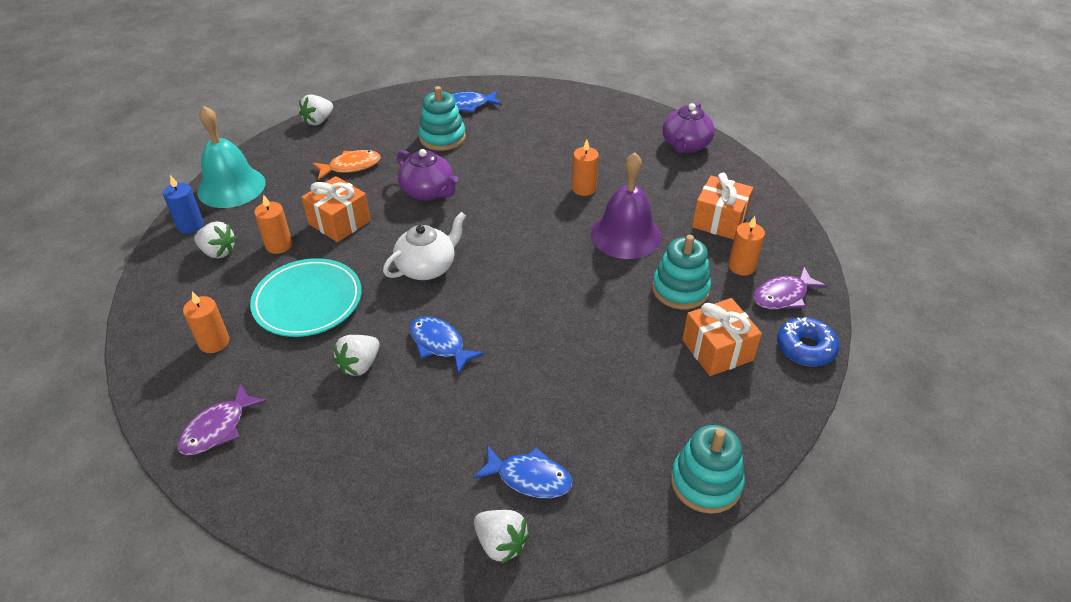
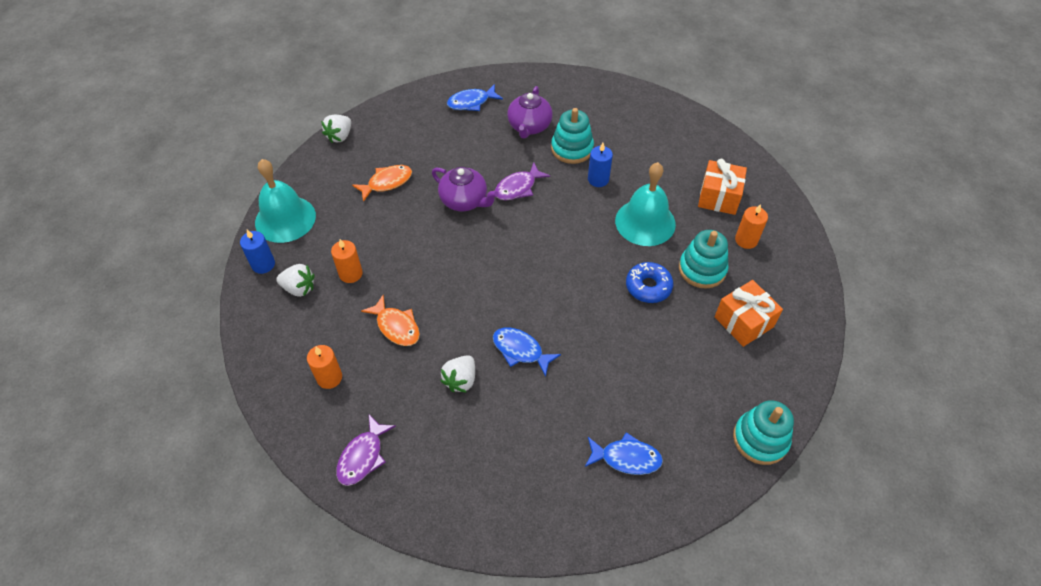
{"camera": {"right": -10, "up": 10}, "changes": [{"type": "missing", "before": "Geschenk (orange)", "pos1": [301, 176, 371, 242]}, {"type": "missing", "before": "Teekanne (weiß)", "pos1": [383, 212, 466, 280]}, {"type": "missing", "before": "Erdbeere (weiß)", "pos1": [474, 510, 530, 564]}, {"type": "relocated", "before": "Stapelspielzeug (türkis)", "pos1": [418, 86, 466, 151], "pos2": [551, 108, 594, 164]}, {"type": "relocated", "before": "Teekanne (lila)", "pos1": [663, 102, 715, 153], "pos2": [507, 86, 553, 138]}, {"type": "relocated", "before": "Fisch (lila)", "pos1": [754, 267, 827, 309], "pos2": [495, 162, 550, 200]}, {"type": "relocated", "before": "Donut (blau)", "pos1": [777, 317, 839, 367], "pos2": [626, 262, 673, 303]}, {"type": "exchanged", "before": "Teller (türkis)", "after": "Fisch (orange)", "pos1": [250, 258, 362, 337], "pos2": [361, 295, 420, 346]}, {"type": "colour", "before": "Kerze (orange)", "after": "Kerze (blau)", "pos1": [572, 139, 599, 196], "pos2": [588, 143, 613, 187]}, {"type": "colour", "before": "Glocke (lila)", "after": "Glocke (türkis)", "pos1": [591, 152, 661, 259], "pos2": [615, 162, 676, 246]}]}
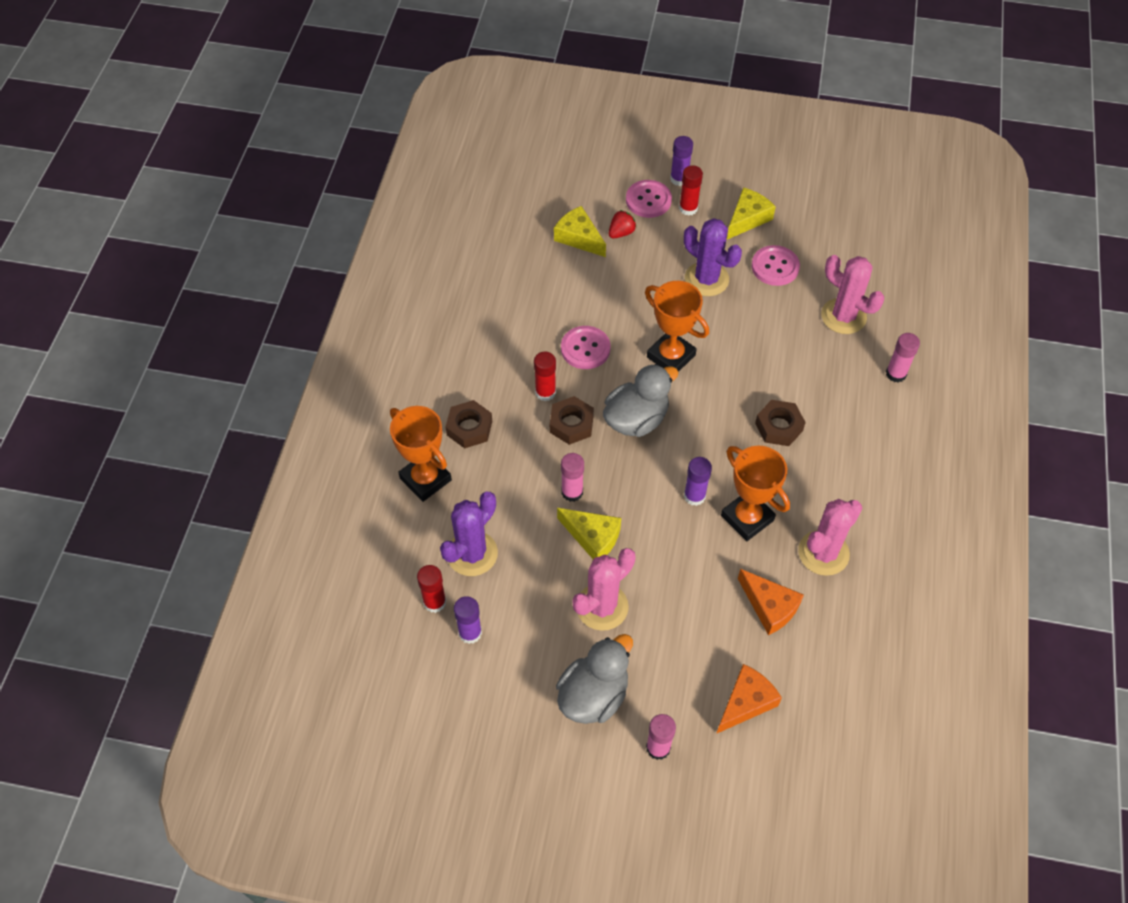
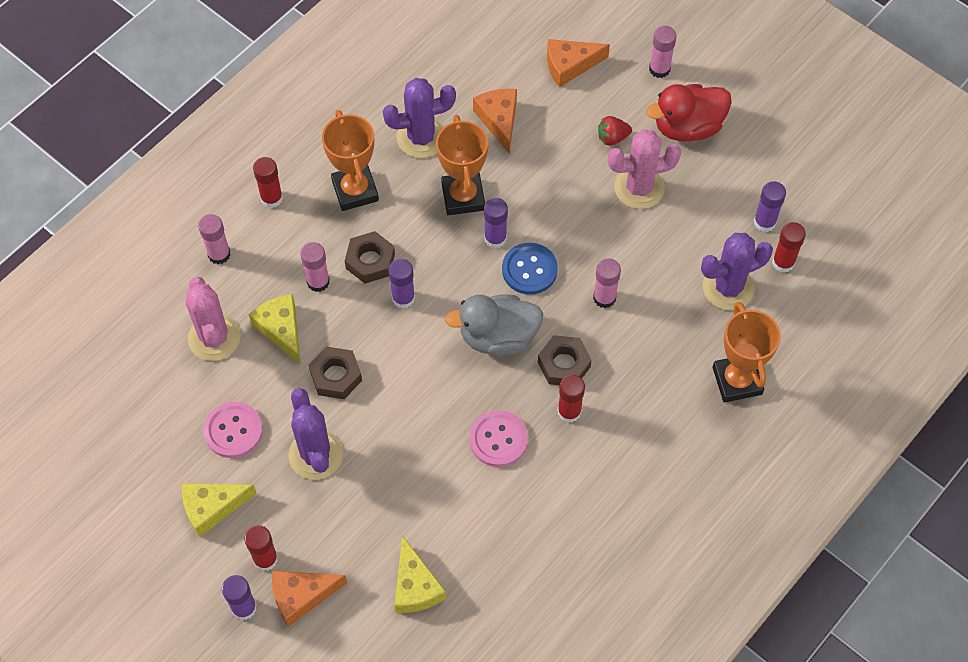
{"camera": {"right": -150, "up": 5}, "changes": [{"type": "appeared", "after": "Klebestift (rot)", "pos2": [253, 157, 283, 208]}, {"type": "appeared", "after": "Klebestift (rosa)", "pos2": [301, 242, 330, 292]}, {"type": "appeared", "after": "Klebestift (lila)", "pos2": [389, 259, 415, 309]}, {"type": "appeared", "after": "Knopf (blau)", "pos2": [502, 243, 558, 295]}, {"type": "relocated", "before": "Sechskantmutter (braun)", "pos1": [446, 400, 492, 448], "pos2": [309, 347, 362, 399]}, {"type": "relocated", "before": "Käse (gelb)", "pos1": [557, 508, 621, 559], "pos2": [248, 294, 300, 364]}, {"type": "relocated", "before": "Erdbeere (rot)", "pos1": [609, 210, 637, 238], "pos2": [598, 116, 632, 146]}, {"type": "relocated", "before": "Pokal (orange)", "pos1": [645, 281, 709, 372], "pos2": [322, 110, 379, 211]}, {"type": "exchanged", "before": "Knopf (rosa)", "after": "Käse (orange)", "pos1": [626, 180, 672, 218], "pos2": [272, 571, 347, 627]}, {"type": "colour", "before": "Ente (grau)", "after": "Ente (rot)", "pos1": [556, 634, 633, 724], "pos2": [646, 84, 732, 141]}, {"type": "colour", "before": "Kaktus (rosa)", "after": "Kaktus (lila)", "pos1": [798, 499, 862, 576], "pos2": [383, 78, 456, 158]}]}
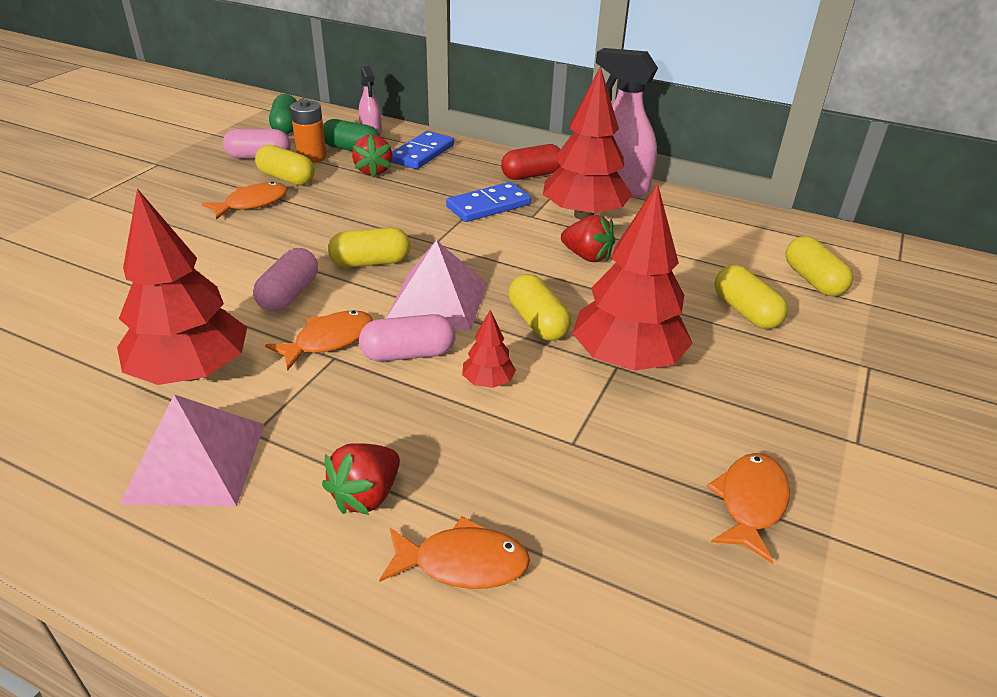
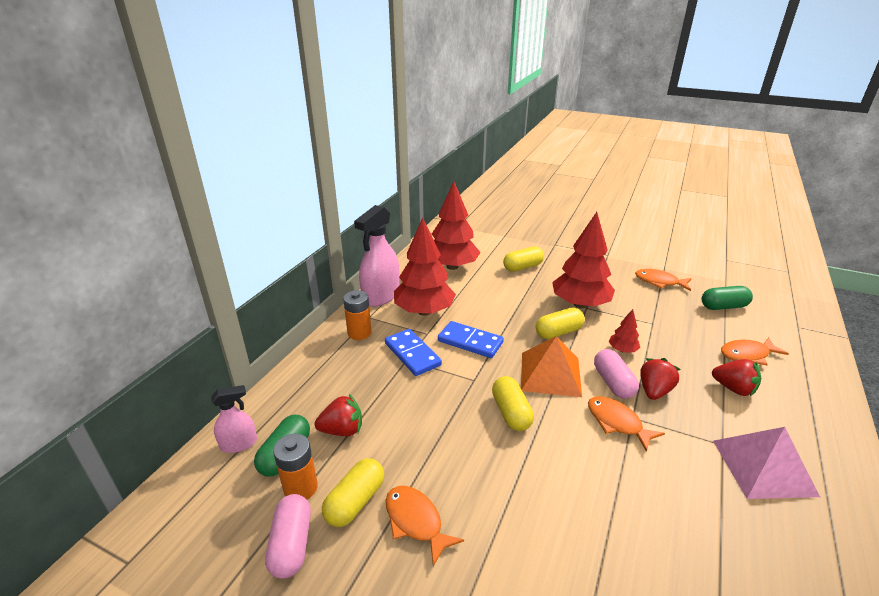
{"camera": {"right": -90, "up": -5}, "changes": [{"type": "missing", "before": "Kapsel (rosa)", "pos1": [253, 248, 318, 312]}, {"type": "missing", "before": "Kapsel (gelb)", "pos1": [785, 236, 853, 296]}, {"type": "relocated", "before": "Baum (rot)", "pos1": [117, 188, 247, 385], "pos2": [432, 181, 481, 270]}, {"type": "relocated", "before": "Kapsel (grün)", "pos1": [269, 94, 297, 134], "pos2": [702, 286, 753, 310]}, {"type": "relocated", "before": "Dominostein (blau)", "pos1": [392, 131, 454, 169], "pos2": [438, 321, 504, 358]}, {"type": "relocated", "before": "Erdbeere (rot)", "pos1": [561, 215, 615, 262], "pos2": [640, 358, 681, 400]}, {"type": "exchanged", "before": "Kapsel (rot)", "after": "Batterie (orange)", "pos1": [501, 144, 560, 180], "pos2": [343, 290, 371, 340]}, {"type": "colour", "before": "Pyramide (rosa)", "after": "Pyramide (orange)", "pos1": [386, 240, 487, 331], "pos2": [521, 336, 582, 397]}, {"type": "spun", "before": "Fisch (orange)", "pos1": [379, 516, 530, 589], "pos2": [721, 337, 789, 365], "turn": -105}]}
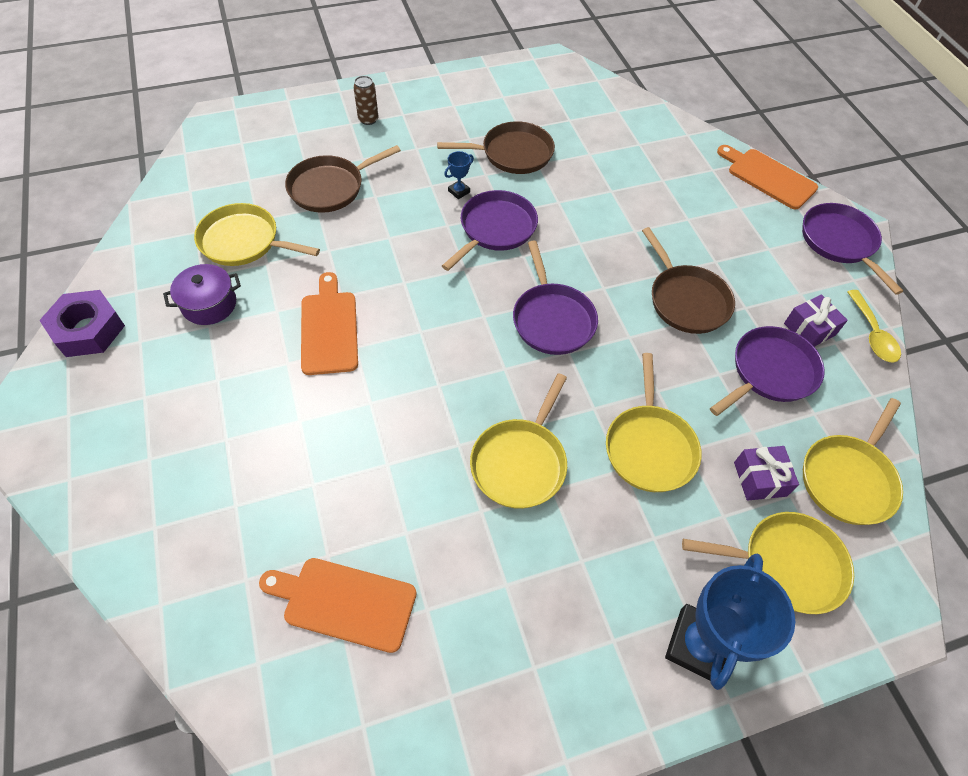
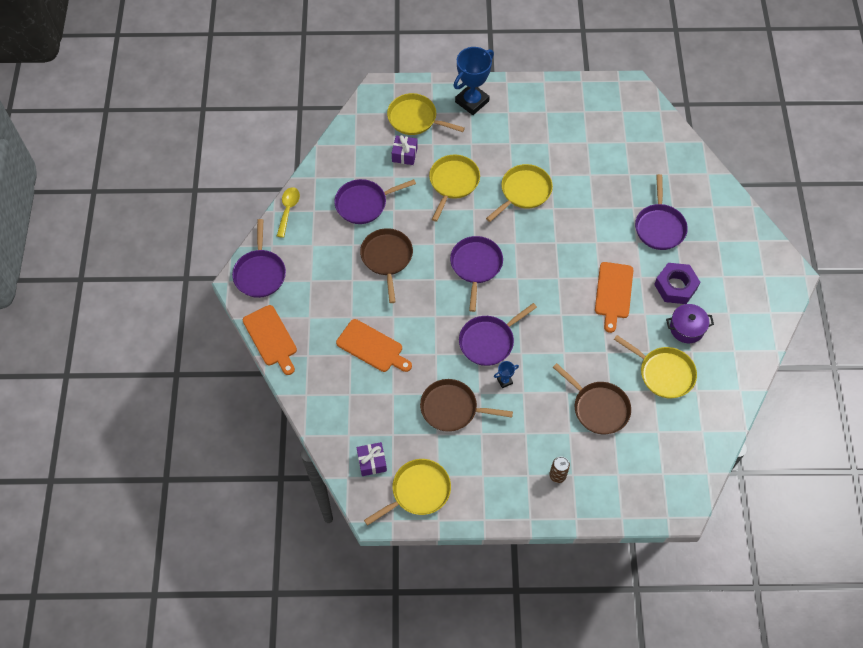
{"camera": {"right": -160, "up": 5}, "changes": [{"type": "appeared", "after": "Pfanne (lila)", "pos2": [635, 174, 688, 250]}, {"type": "relocated", "before": "Sechskantmutter (lila)", "pos1": [39, 290, 125, 357], "pos2": [654, 263, 700, 304]}, {"type": "relocated", "before": "Schneidebrett (orange)", "pos1": [259, 558, 416, 653], "pos2": [336, 319, 412, 372]}, {"type": "relocated", "before": "Geschenk (lila)", "pos1": [784, 294, 848, 347], "pos2": [357, 442, 387, 476]}, {"type": "relocated", "before": "Pfanne (gelb)", "pos1": [803, 398, 903, 525], "pos2": [364, 459, 451, 526]}, {"type": "spun", "before": "Pfanne (braun)", "pos1": [285, 145, 401, 213], "pos2": [553, 363, 631, 434], "turn": 60}]}
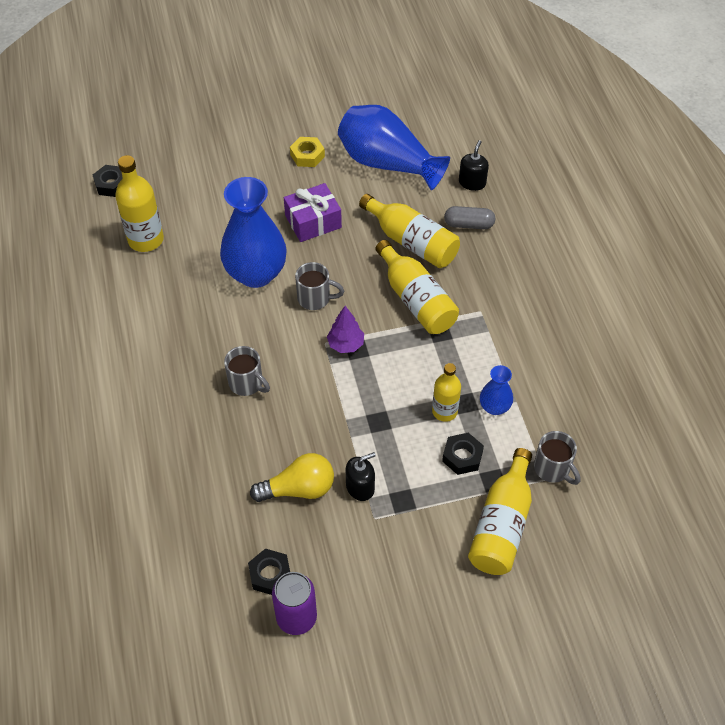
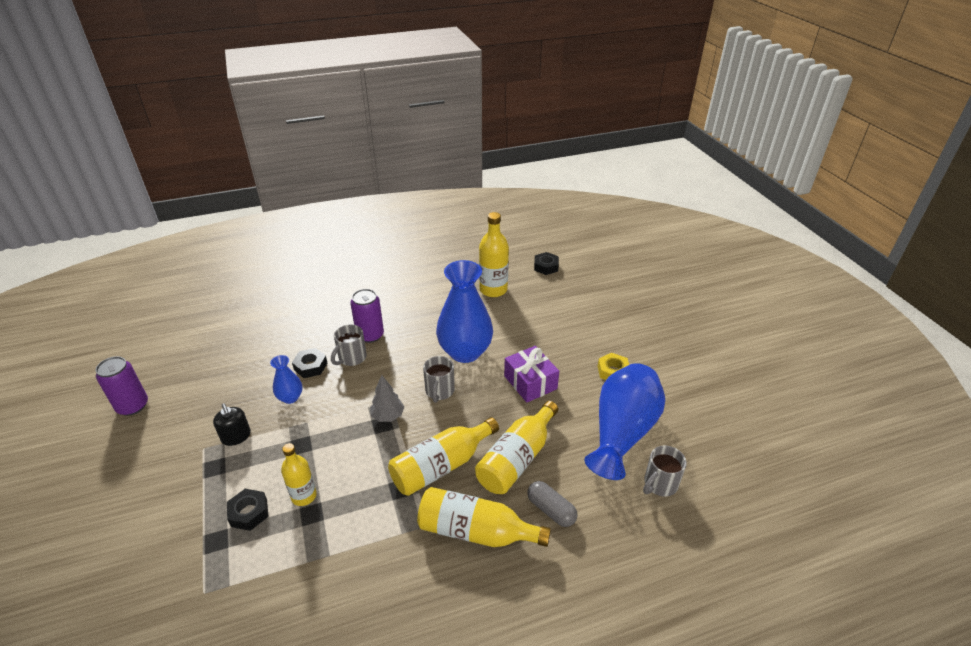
{"camera": {"right": 85, "up": -15}, "changes": [{"type": "missing", "before": "Glühbirne (gelb)", "pos1": [250, 453, 334, 502]}, {"type": "missing", "before": "Seifenspender (schwarz)", "pos1": [459, 140, 489, 191]}, {"type": "appeared", "after": "Dose (lila)", "pos2": [350, 289, 384, 343]}, {"type": "relocated", "before": "Sechskantmutter (schwarz)", "pos1": [248, 548, 290, 595], "pos2": [292, 348, 327, 378]}, {"type": "relocated", "before": "Flasche (gelb)", "pos1": [468, 448, 532, 575], "pos2": [417, 487, 551, 547]}, {"type": "relocated", "before": "Vase (blau)", "pos1": [480, 365, 513, 415], "pos2": [270, 355, 302, 404]}, {"type": "relocated", "before": "Tasse (grau)", "pos1": [534, 431, 580, 485], "pos2": [643, 446, 687, 497]}, {"type": "colour", "before": "Baum (lila)", "after": "Baum (grau)", "pos1": [327, 306, 364, 353], "pos2": [370, 375, 404, 422]}, {"type": "spun", "before": "Kapsel (grau)", "pos1": [444, 206, 495, 229], "pos2": [527, 481, 578, 527], "turn": -45}]}
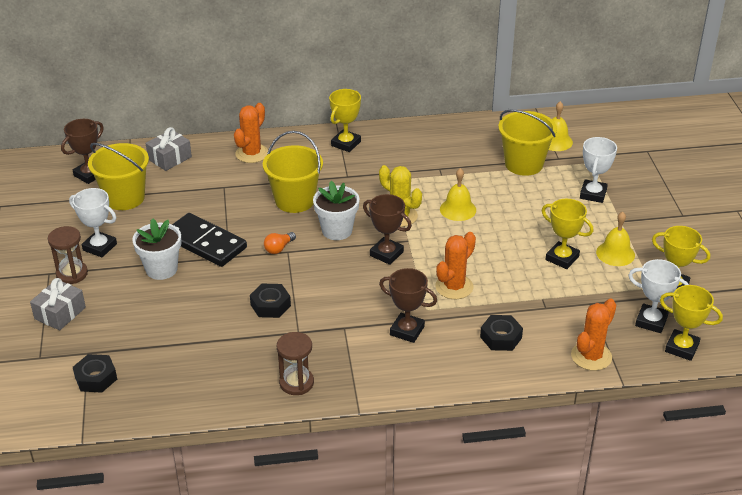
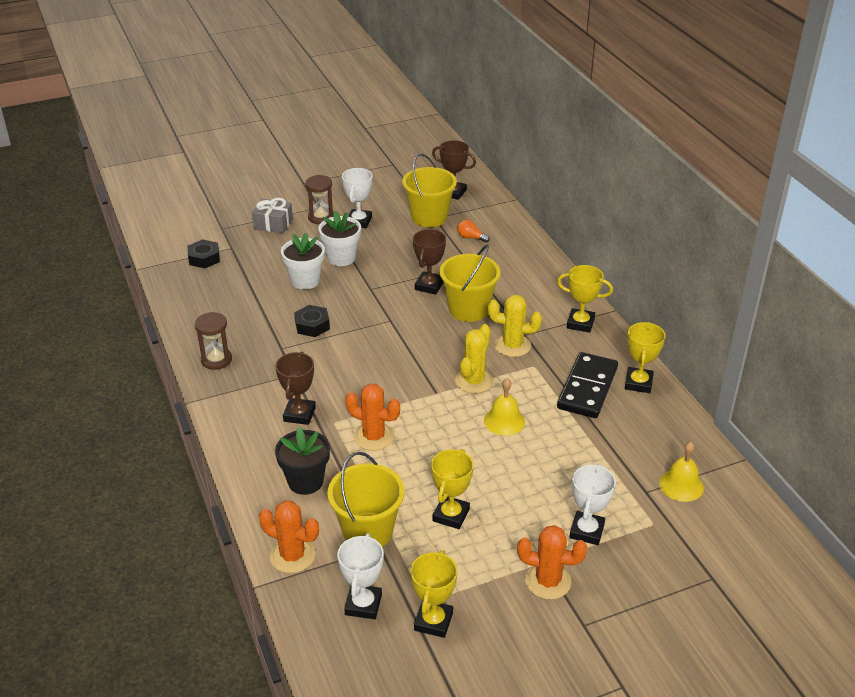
{"camera": {"right": 75, "up": 0}, "changes": [{"type": "missing", "before": "Geschenk (grau)", "pos1": [146, 127, 192, 171]}, {"type": "missing", "before": "Glocke (gelb)", "pos1": [596, 212, 635, 266]}, {"type": "appeared", "after": "Kaktus (gelb)", "pos2": [488, 295, 542, 357]}, {"type": "relocated", "before": "Dominostein (schwarz)", "pos1": [172, 213, 247, 267], "pos2": [557, 352, 618, 418]}, {"type": "relocated", "before": "Kaktus (orange)", "pos1": [234, 103, 268, 163], "pos2": [517, 525, 587, 600]}, {"type": "relocated", "before": "Glühbirne (orange)", "pos1": [264, 232, 296, 254], "pos2": [457, 220, 490, 243]}, {"type": "relocated", "before": "Blumentopf (weiß)", "pos1": [313, 181, 360, 240], "pos2": [281, 233, 325, 289]}, {"type": "relocated", "before": "Pokal (braun)", "pos1": [363, 194, 412, 265], "pos2": [413, 229, 446, 295]}, {"type": "relocated", "before": "Eimer (gelb)", "pos1": [498, 109, 557, 176], "pos2": [327, 452, 404, 547]}, {"type": "relocated", "before": "Pokal (gelb)", "pos1": [660, 285, 723, 361], "pos2": [625, 322, 666, 393]}, {"type": "exchanged", "before": "Sechskantmutter (schwarz)", "after": "Blumentopf (schwarz)", "pos1": [480, 315, 523, 351], "pos2": [275, 427, 330, 495]}, {"type": "spun", "before": "Pokal (weiß)", "pos1": [580, 137, 617, 203], "pos2": [570, 464, 616, 545], "turn": -75}]}
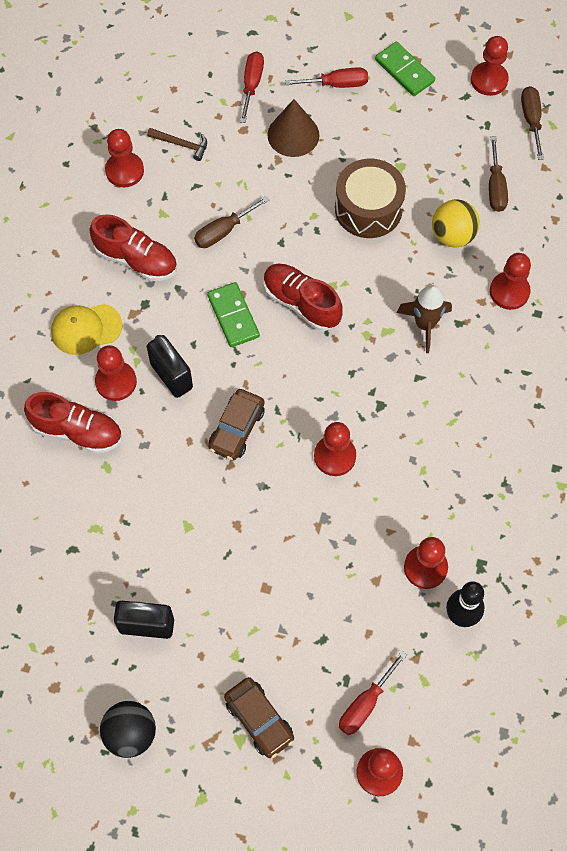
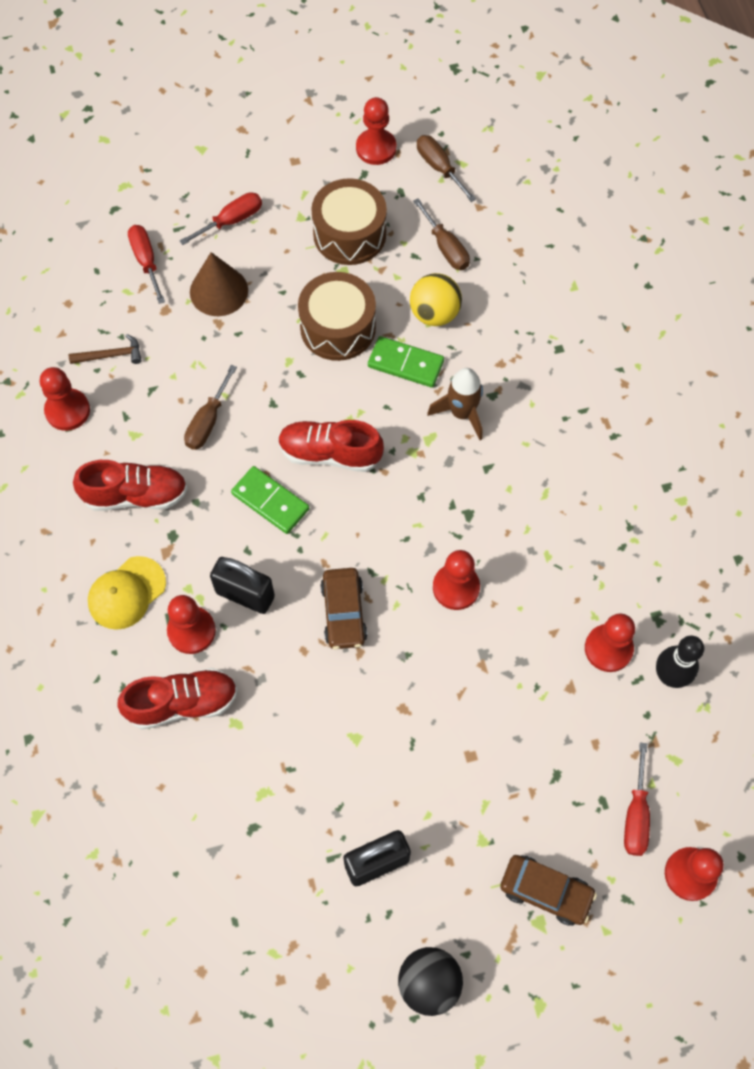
{"camera": {"right": -30, "up": 0}, "changes": [{"type": "missing", "before": "Bauer (rot)", "pos1": [490, 253, 531, 310]}, {"type": "appeared", "after": "Trommel (braun)", "pos2": [311, 178, 387, 265]}, {"type": "relocated", "before": "Dominostein (grün)", "pos1": [375, 42, 435, 96], "pos2": [368, 336, 444, 387]}]}
